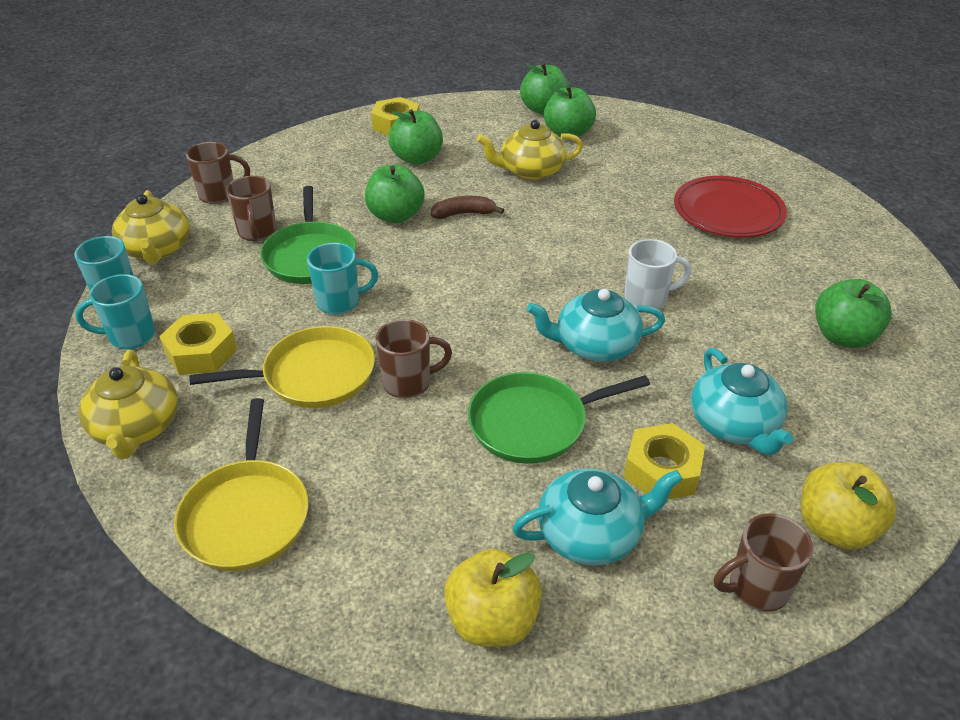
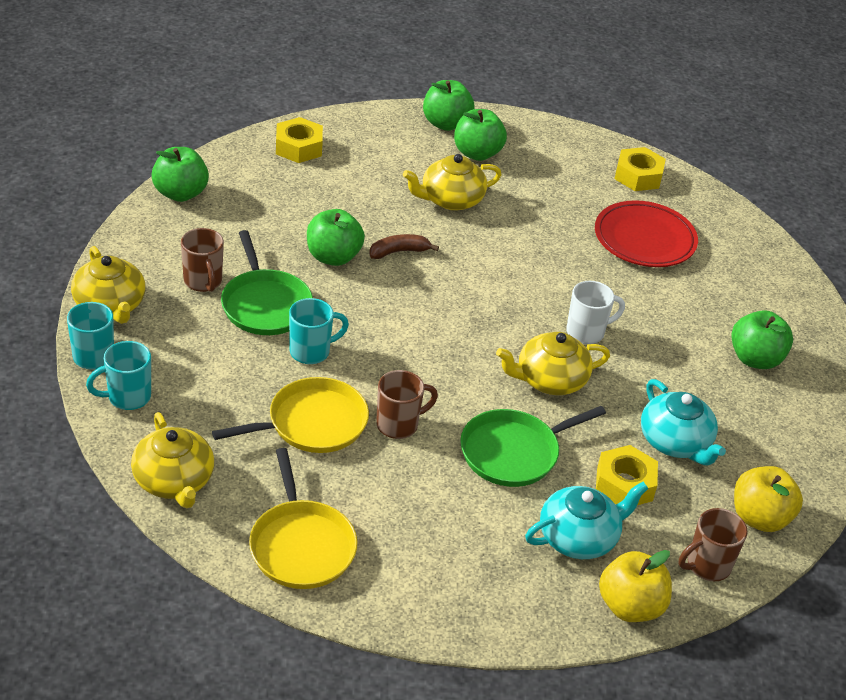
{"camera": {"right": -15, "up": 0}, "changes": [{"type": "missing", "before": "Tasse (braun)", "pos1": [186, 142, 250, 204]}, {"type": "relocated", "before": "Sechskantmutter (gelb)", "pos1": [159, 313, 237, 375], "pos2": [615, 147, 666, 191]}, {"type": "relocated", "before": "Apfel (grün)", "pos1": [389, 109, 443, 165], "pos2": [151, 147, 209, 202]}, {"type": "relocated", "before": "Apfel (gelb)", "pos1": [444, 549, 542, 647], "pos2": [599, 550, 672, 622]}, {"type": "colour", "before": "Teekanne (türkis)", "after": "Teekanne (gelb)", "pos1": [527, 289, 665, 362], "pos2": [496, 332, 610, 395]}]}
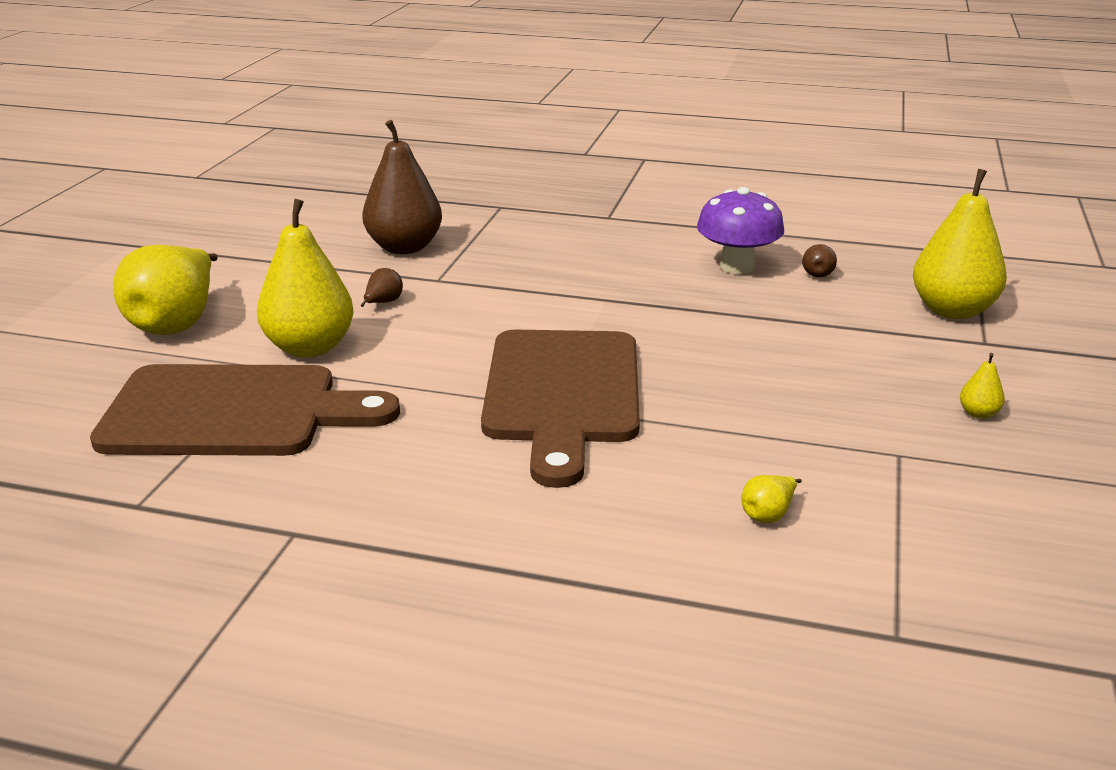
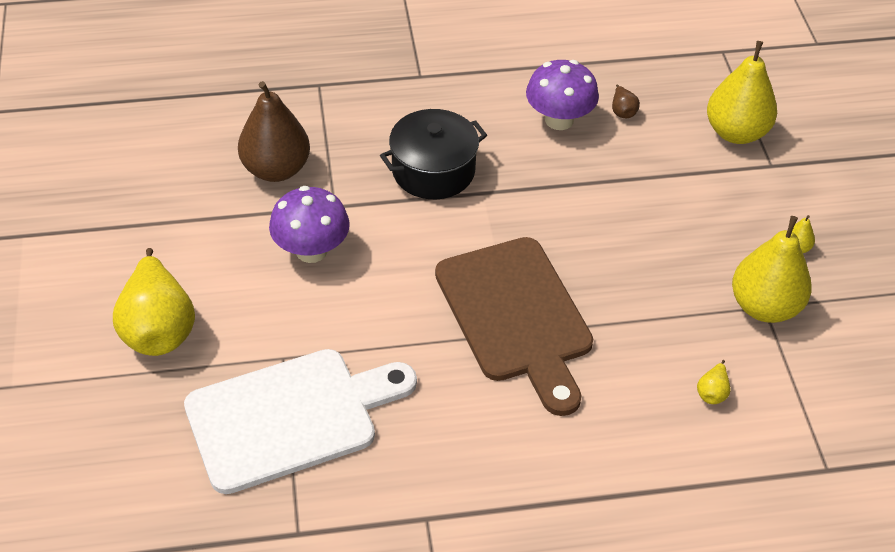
{"camera": {"right": -25, "up": 20}, "changes": [{"type": "appeared", "after": "Kochtopf (schwarz)", "pos2": [380, 109, 487, 199]}, {"type": "relocated", "before": "Birne (gelb)", "pos1": [257, 199, 354, 357], "pos2": [732, 216, 812, 323]}, {"type": "exchanged", "before": "Birne (braun)", "after": "Pilz (lila)", "pos1": [360, 268, 403, 307], "pos2": [269, 186, 350, 263]}, {"type": "colour", "before": "Schneidebrett (braun)", "after": "Schneidebrett (weiß)", "pos1": [90, 364, 400, 456], "pos2": [184, 349, 417, 494]}]}
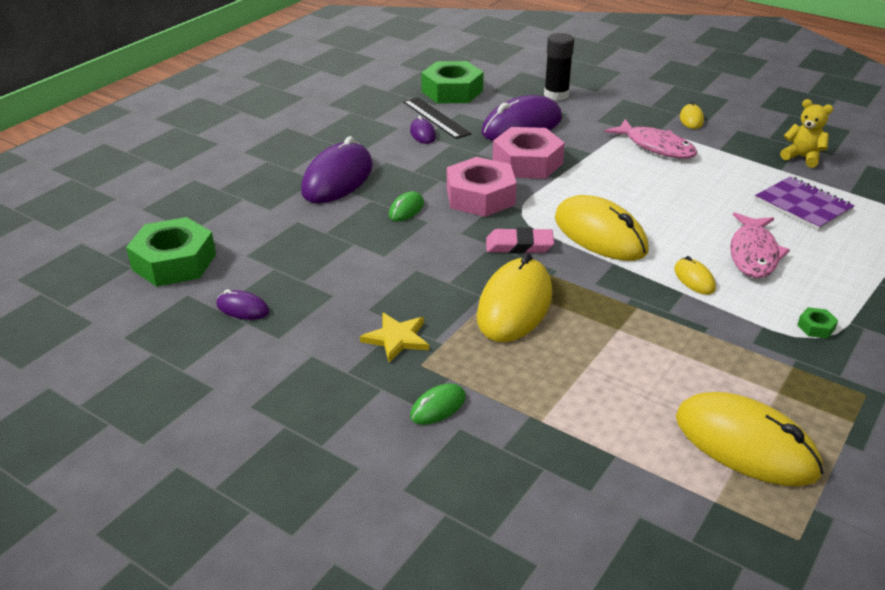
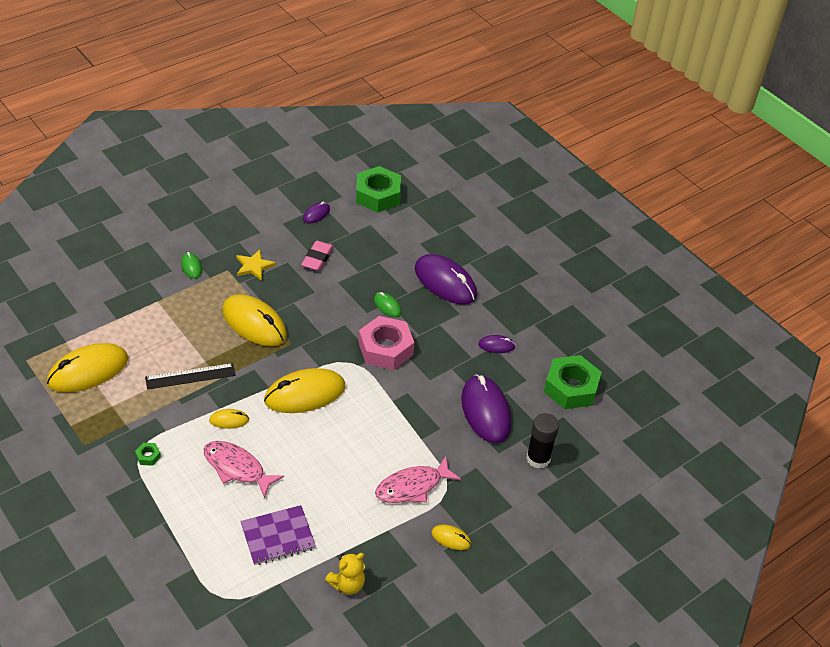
{"camera": {"right": 105, "up": 10}, "changes": [{"type": "missing", "before": "Sechskantmutter (rosa)", "pos1": [493, 127, 565, 179]}, {"type": "relocated", "before": "Lineal (schwarz)", "pos1": [403, 97, 471, 139], "pos2": [145, 363, 236, 390]}, {"type": "relocated", "before": "Radiergummi (rosa)", "pos1": [486, 228, 554, 254], "pos2": [301, 241, 334, 271]}]}
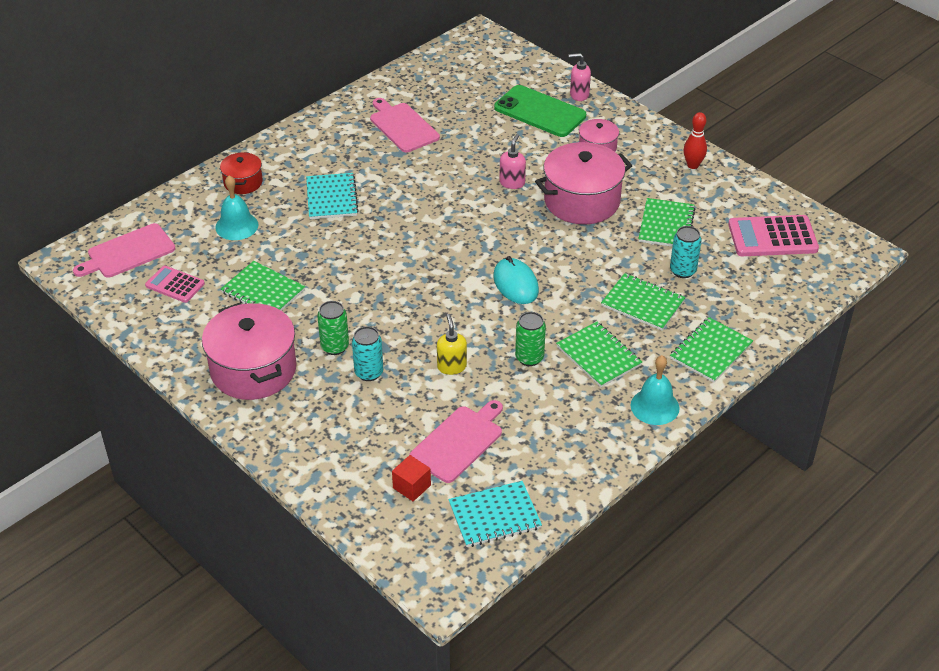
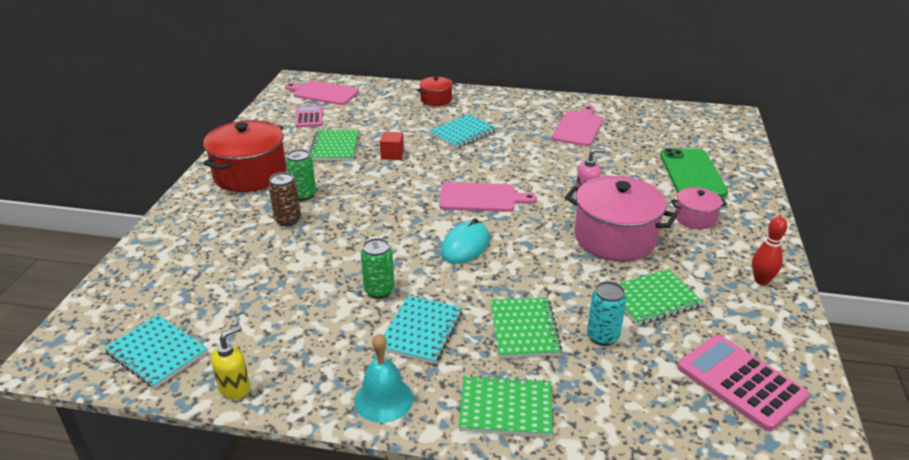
{"camera": {"right": 55, "up": -10}, "changes": [{"type": "missing", "before": "Glocke (türkis)", "pos1": [215, 175, 258, 240]}, {"type": "missing", "before": "Seifenspender (rosa)", "pos1": [569, 53, 591, 101]}, {"type": "relocated", "before": "Kubus (rot)", "pos1": [392, 455, 431, 501], "pos2": [380, 132, 404, 160]}, {"type": "relocated", "before": "Schneidebrett (rosa)", "pos1": [409, 400, 503, 483], "pos2": [439, 182, 537, 212]}, {"type": "relocated", "before": "Seifenspender (gelb)", "pos1": [437, 314, 467, 375], "pos2": [211, 325, 250, 399]}, {"type": "colour", "before": "Kochtopf (rosa)", "after": "Kochtopf (rot)", "pos1": [202, 302, 297, 400], "pos2": [203, 120, 286, 192]}, {"type": "colour", "before": "Dose (türkis)", "after": "Dose (braun)", "pos1": [352, 326, 383, 381], "pos2": [268, 172, 301, 226]}, {"type": "colour", "before": "Notizbuch (grün)", "after": "Notizbuch (türkis)", "pos1": [556, 322, 642, 387], "pos2": [383, 295, 462, 364]}]}
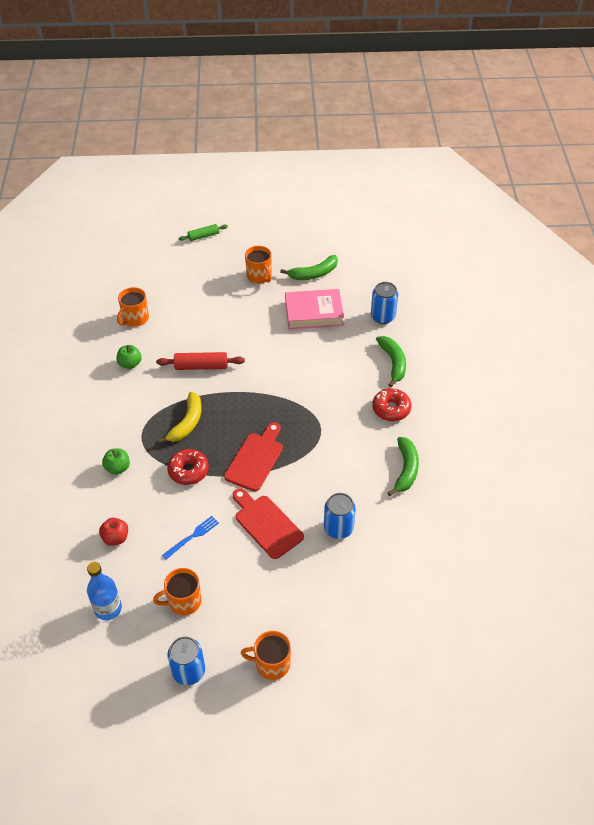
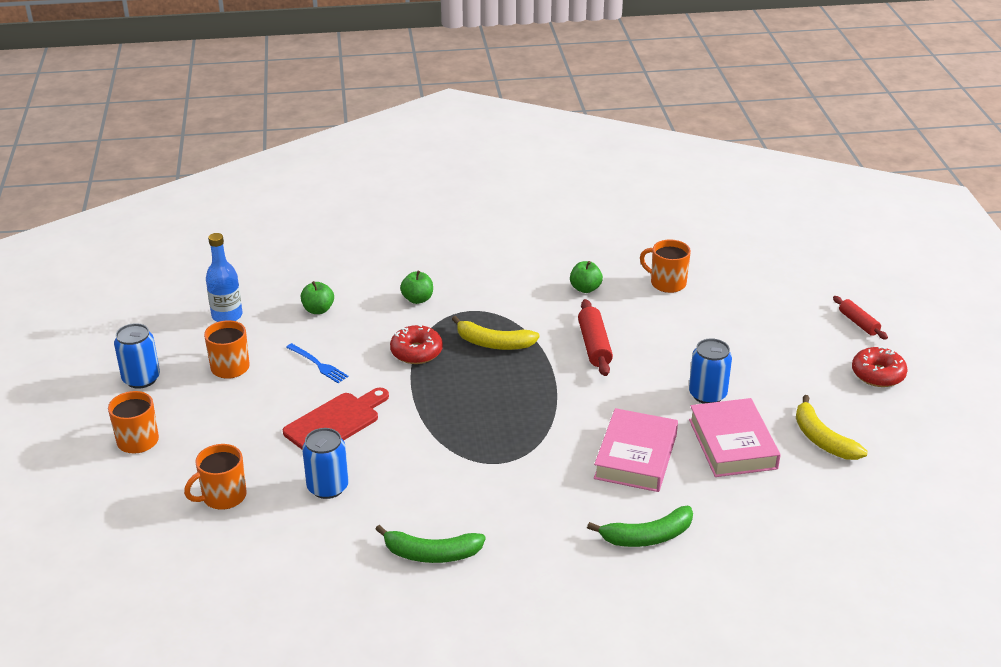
{"camera": {"right": 85, "up": -15}, "changes": [{"type": "missing", "before": "Schneidebrett (rot)", "pos1": [224, 422, 283, 492]}, {"type": "appeared", "after": "Buch (rosa)", "pos2": [594, 408, 678, 492]}, {"type": "relocated", "before": "Tasse (orange)", "pos1": [245, 246, 272, 284], "pos2": [184, 444, 247, 510]}, {"type": "relocated", "before": "Dose (blau)", "pos1": [371, 282, 398, 324], "pos2": [689, 338, 732, 404]}, {"type": "relocated", "before": "Donut (rot)", "pos1": [372, 388, 412, 421], "pos2": [852, 346, 908, 387]}, {"type": "colour", "before": "Apfel (rot)", "after": "Apfel (grün)", "pos1": [99, 518, 128, 546], "pos2": [301, 281, 334, 314]}, {"type": "colour", "before": "Nudelholz (grün)", "after": "Nudelholz (rot)", "pos1": [179, 224, 228, 241], "pos2": [833, 296, 888, 340]}, {"type": "colour", "before": "Banane (grün)", "after": "Banane (gelb)", "pos1": [280, 255, 338, 280], "pos2": [796, 395, 868, 460]}]}
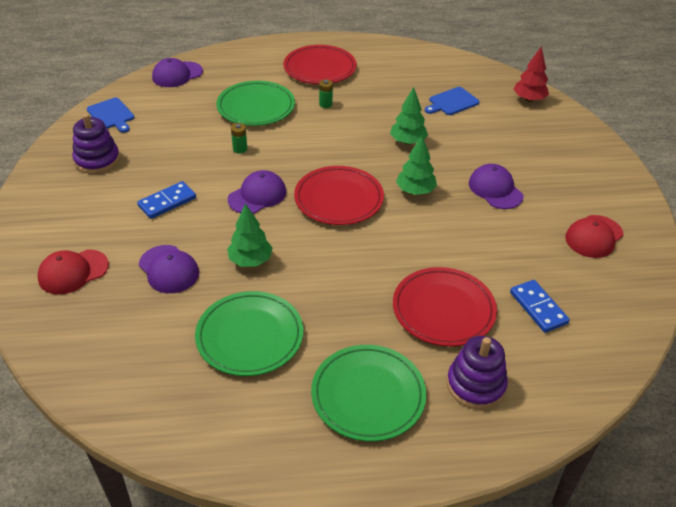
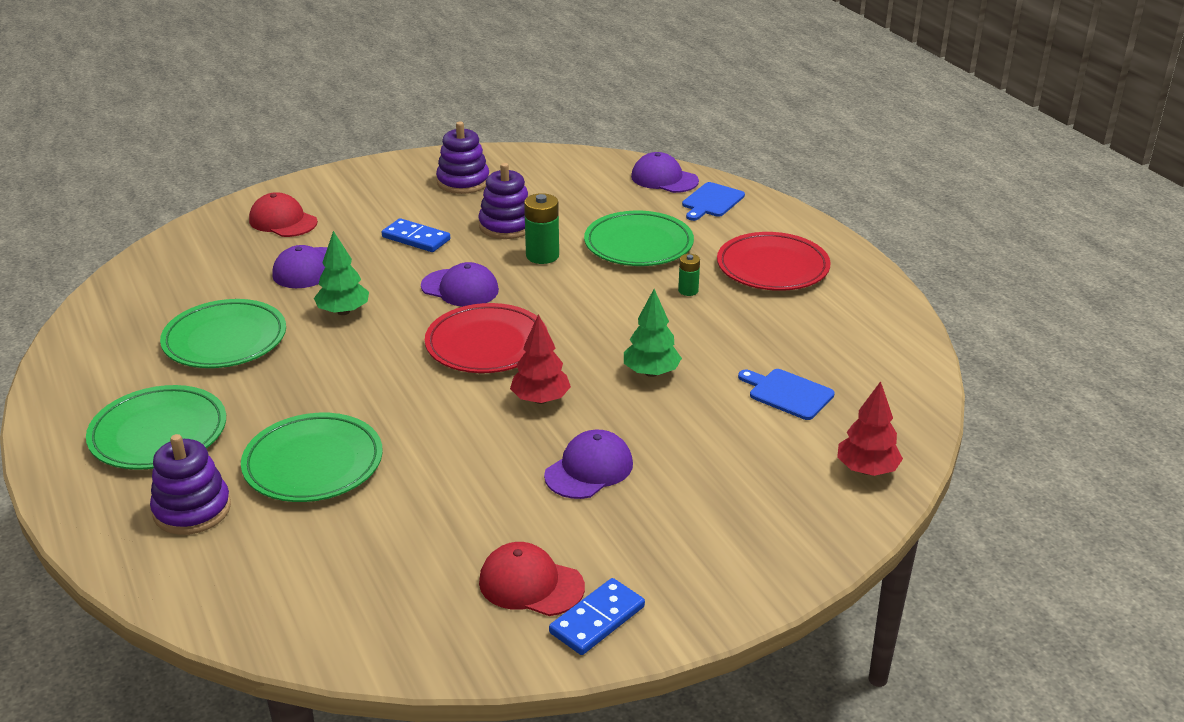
{"camera": {"right": 70, "up": -10}, "changes": [{"type": "appeared", "after": "Stapelspielzeug (lila)", "pos2": [478, 163, 528, 239]}, {"type": "relocated", "before": "Schneidebrett (blau)", "pos1": [87, 98, 134, 133], "pos2": [682, 182, 745, 221]}, {"type": "relocated", "before": "Dominostein (blau)", "pos1": [510, 280, 570, 333], "pos2": [549, 578, 645, 655]}, {"type": "colour", "before": "Teller (rot)", "after": "Teller (grün)", "pos1": [393, 267, 497, 346], "pos2": [241, 413, 383, 502]}, {"type": "colour", "before": "Baum (grün)", "after": "Baum (rot)", "pos1": [396, 136, 437, 195], "pos2": [510, 314, 571, 404]}, {"type": "size", "before": "Batterie (grün)", "pos1": [231, 123, 247, 154], "pos2": [524, 193, 559, 264], "scale": 1.73}]}
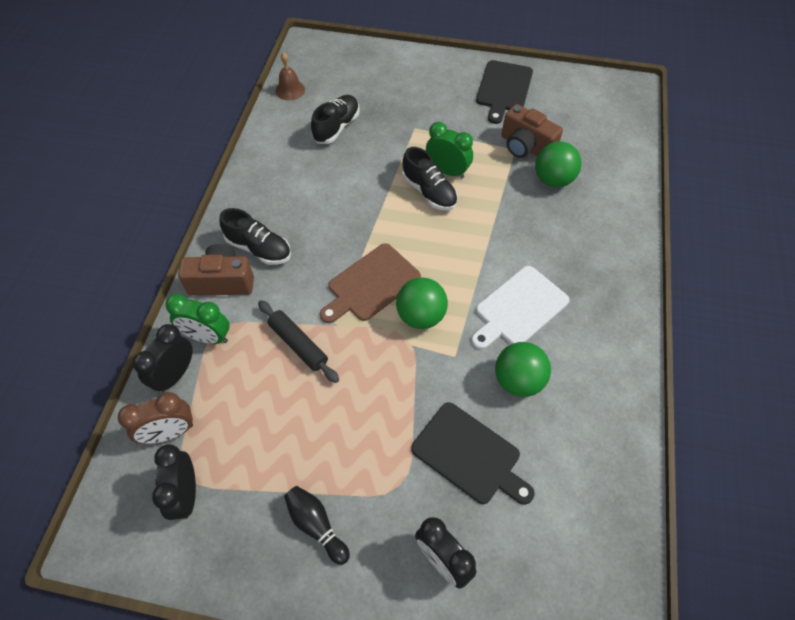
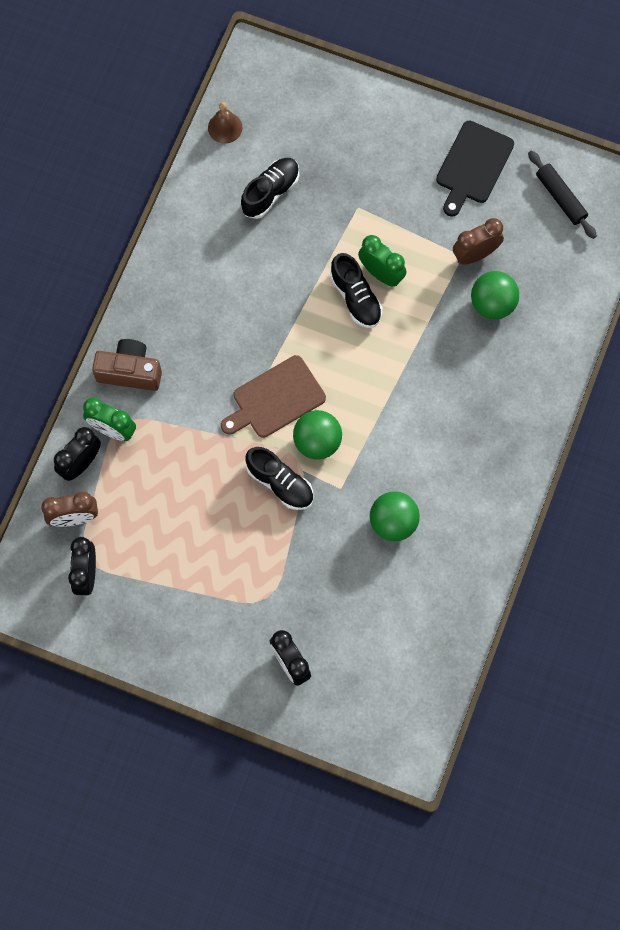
{"camera": {"right": 10, "up": 15}, "changes": [{"type": "missing", "before": "Bowlingkegel (schwarz)", "pos1": [284, 486, 350, 565]}, {"type": "missing", "before": "Schneidebrett (schwarz)", "pos1": [411, 402, 535, 505]}, {"type": "missing", "before": "Schneidebrett (weiß)", "pos1": [471, 266, 570, 349]}, {"type": "relocated", "before": "Schuh (schwarz)", "pos1": [219, 208, 291, 265], "pos2": [246, 447, 313, 510]}, {"type": "relocated", "before": "Nudelholz (schwarz)", "pos1": [258, 300, 339, 383], "pos2": [528, 150, 597, 239]}, {"type": "exchanged", "before": "Kamera (braun)", "after": "Wecker (braun)", "pos1": [501, 104, 563, 158], "pos2": [453, 218, 504, 265]}]}
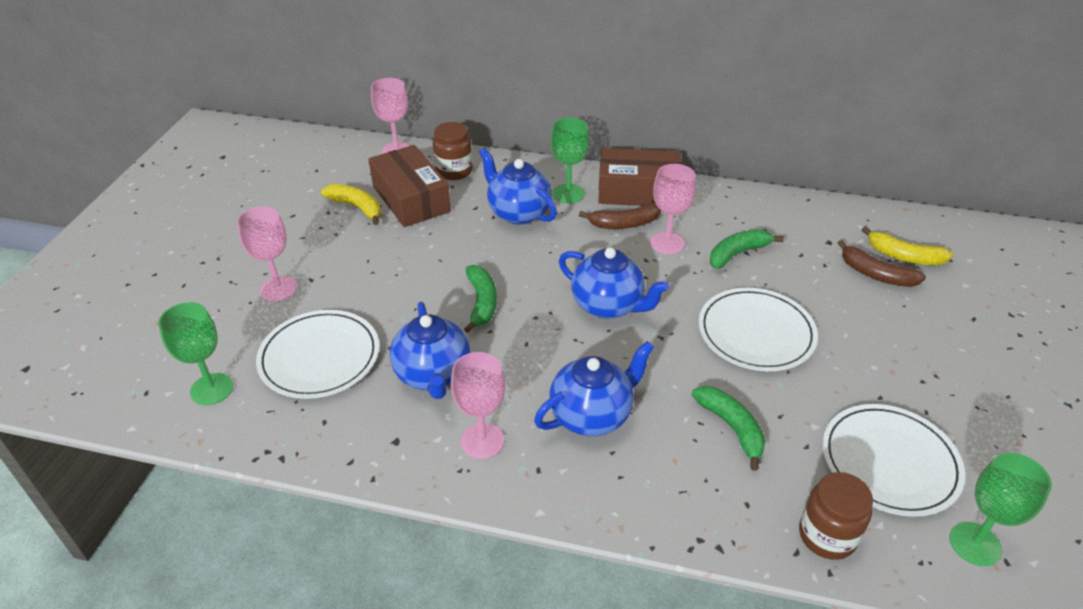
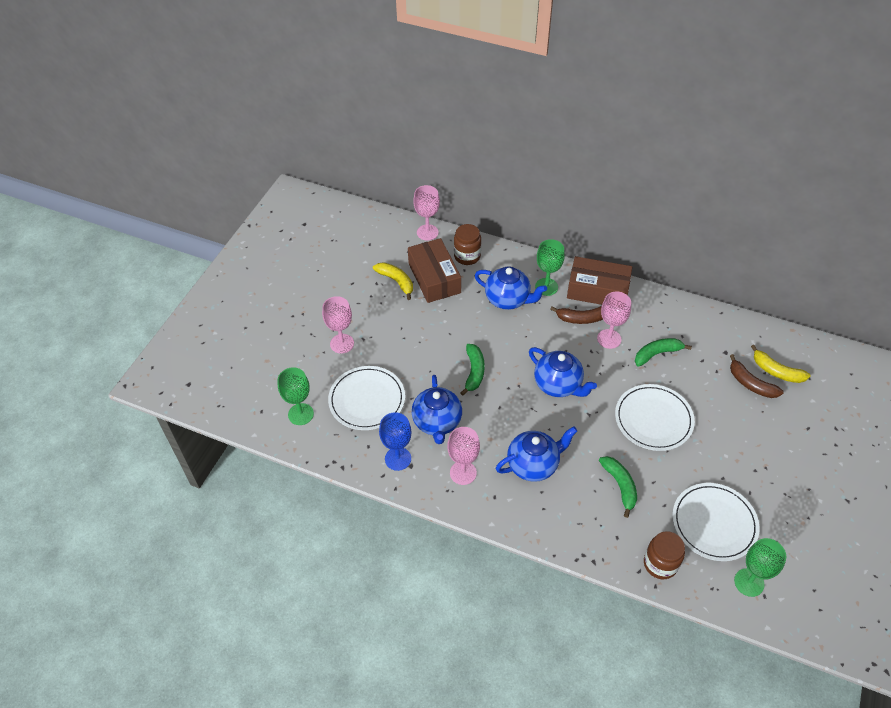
{"camera": {"right": 10, "up": 10}, "changes": [{"type": "appeared", "after": "Kelch (blau)", "pos2": [379, 412, 412, 471]}, {"type": "spun", "before": "Teekanne (blau)", "pos1": [479, 148, 557, 225], "pos2": [474, 267, 547, 310], "turn": 150}]}
